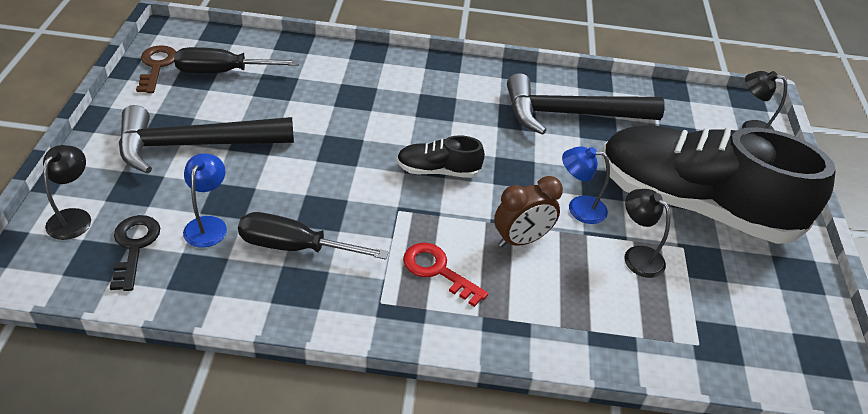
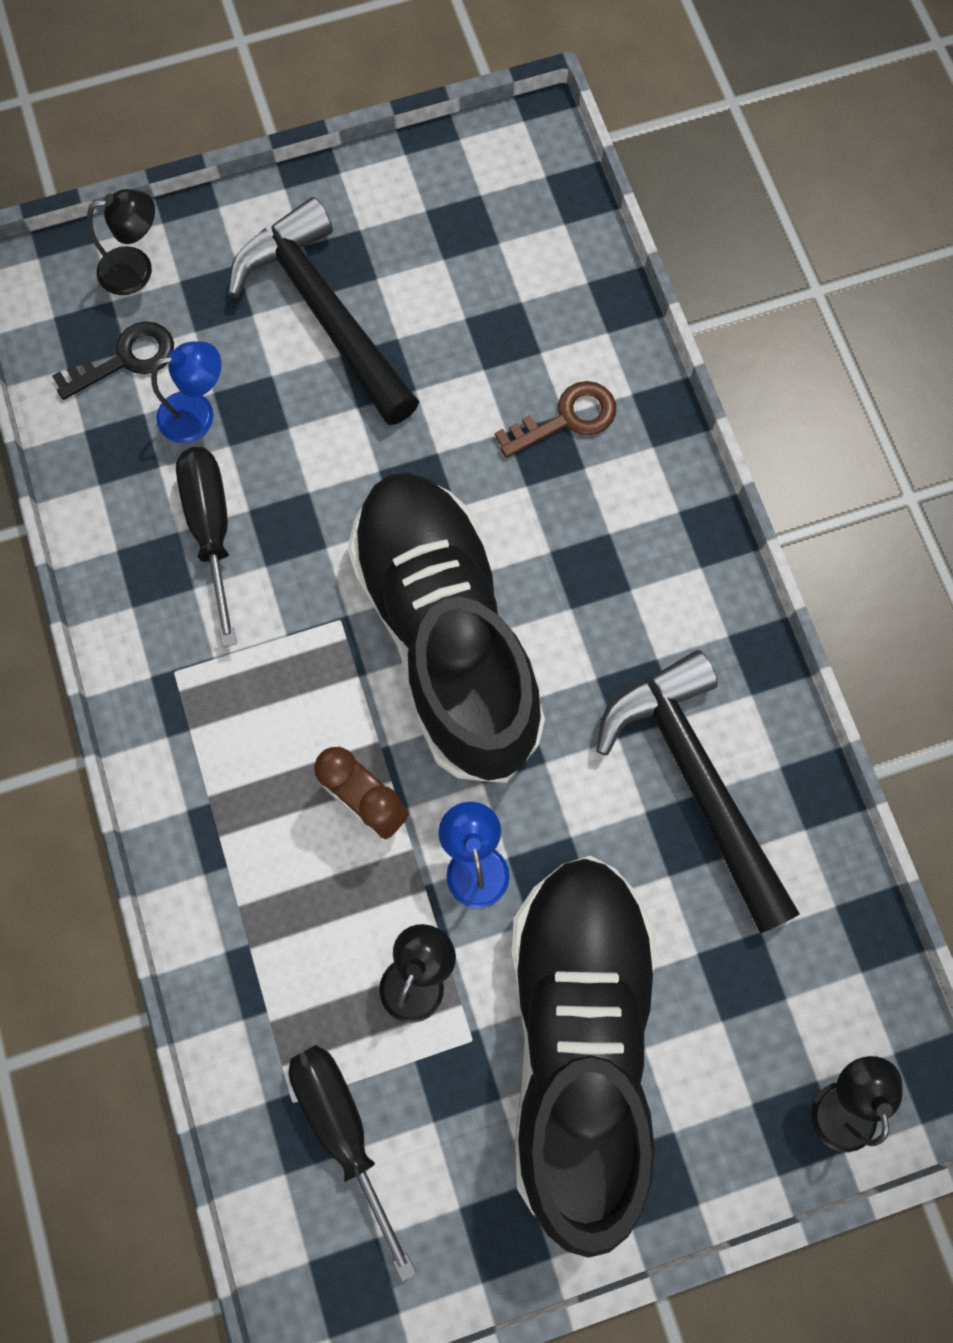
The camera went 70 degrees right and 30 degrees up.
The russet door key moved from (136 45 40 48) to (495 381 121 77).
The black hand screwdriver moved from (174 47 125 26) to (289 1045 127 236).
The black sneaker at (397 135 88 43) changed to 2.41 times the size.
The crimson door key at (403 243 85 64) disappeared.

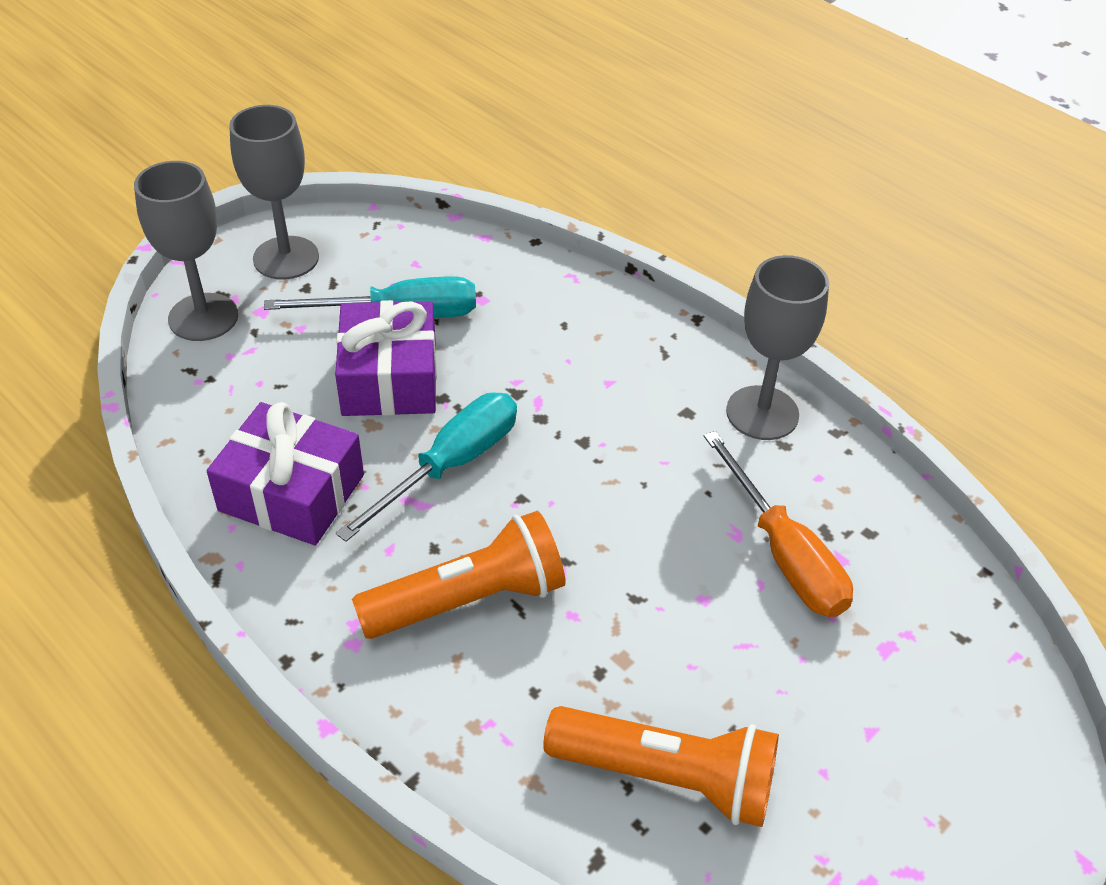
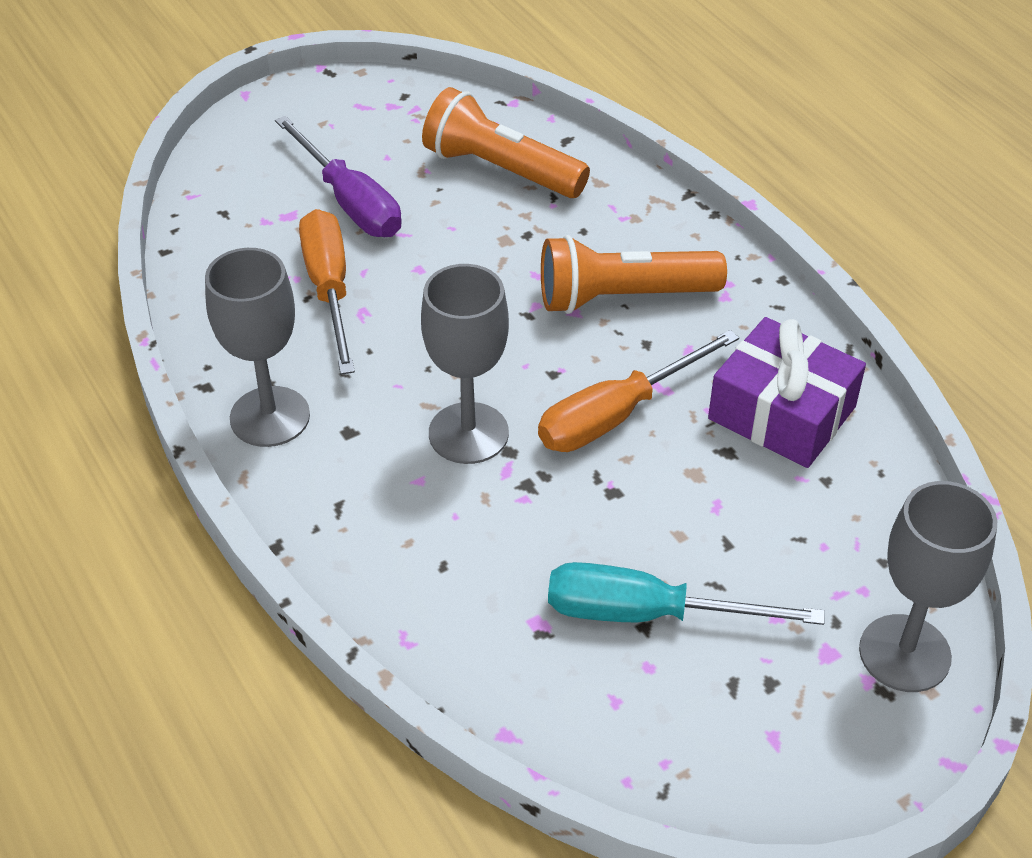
The camera went 165 degrees left and 0 degrees up.
The ash-grey chalice moved from (229 105 90 175) to (421 264 88 200).
The violet wrapped gift at (335 300 102 116) disappeared.
The aqua hand screwdriver at (336 392 181 150) became the orange hand screwdriver at (538 330 201 122).
The violet hand screwdriver at (275 116 127 121) appeared.

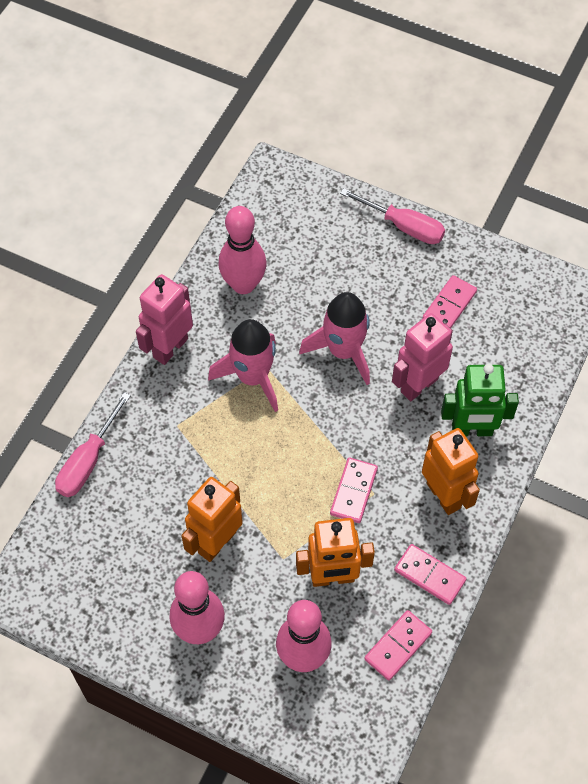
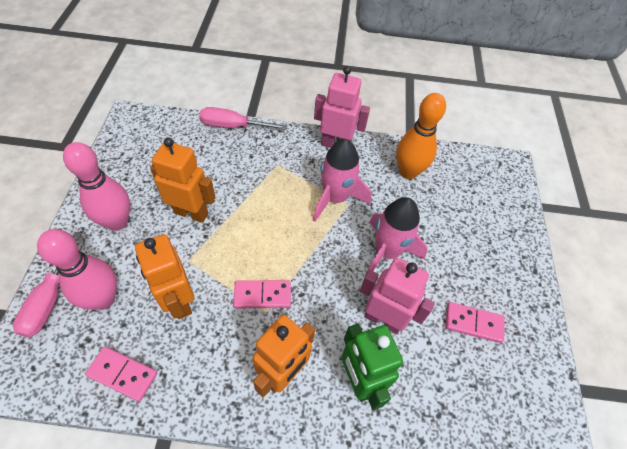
The camera went 65 degrees right and 5 degrees down.
The pink bowling pin at (219 206 48 88) became the orange bowling pin at (396 93 50 86).
The pink hand screwdriver moved from (340 188 105 56) to (13 232 69 105).
The pink domino piece at (394 544 73 61) disappeared.

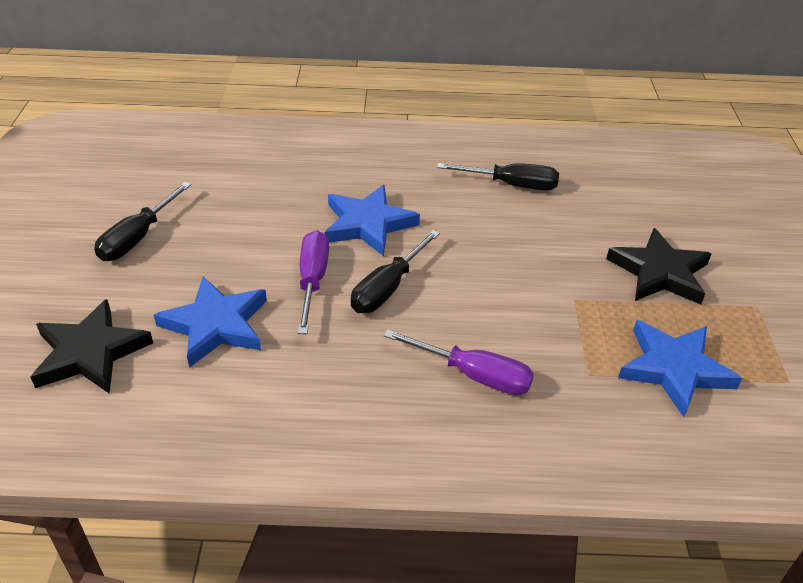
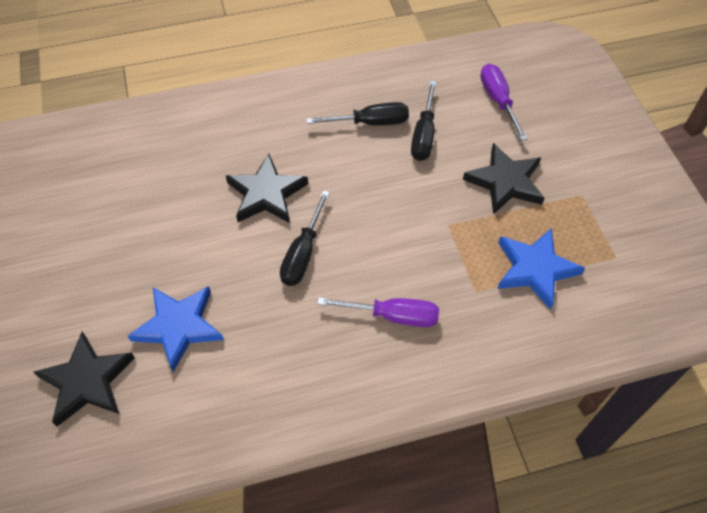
The camera went 15 degrees left and 15 degrees up.
The black hand screwdriver moved from (94 182 97 79) to (411 81 25 80).
The violet hand screwdriver moved from (298 230 31 104) to (480 64 47 77).
The blue star at (325 185 95 71) became the black star at (226 154 82 69).

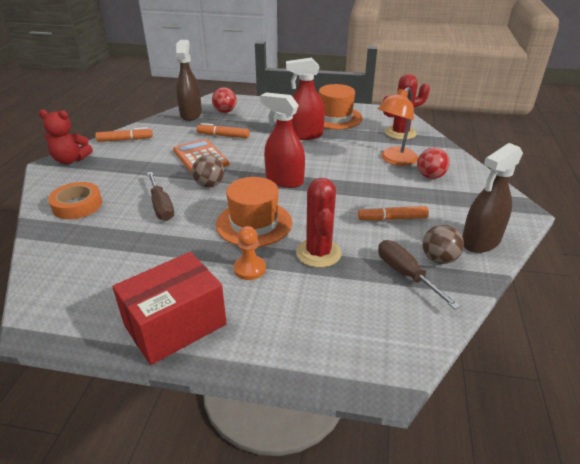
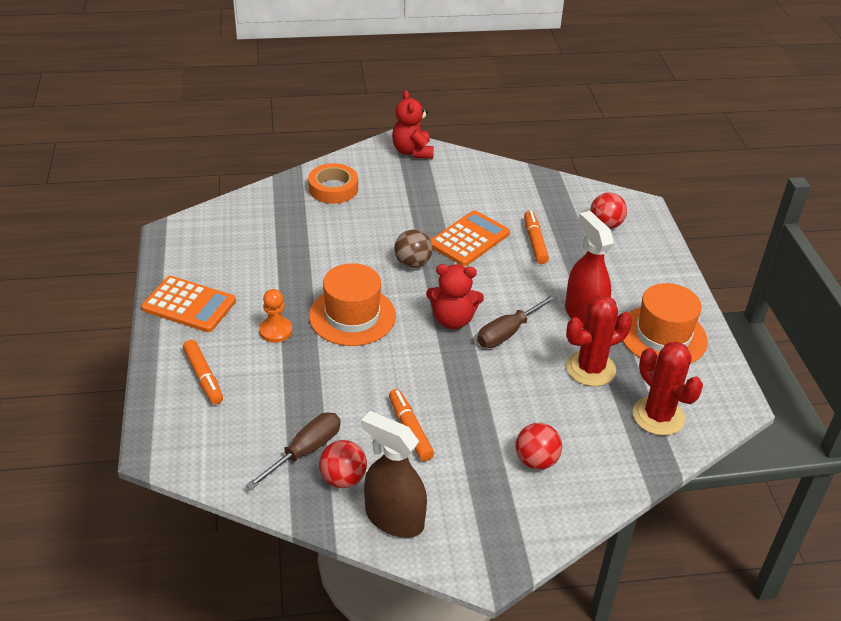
The camera went 70 degrees right and 5 degrees up.
The orange felt pen moved from (95 127 58 15) to (183 340 40 64).
The crimson package at (112 252 115 113) was replaced by the orange adding machine at (141 276 95 56).
The russet hand screwdriver moved from (147 172 27 49) to (477 294 80 54).
The russet spray cleaner at (176 40 26 81) disappeared.
The crimson spray cleaner at (260 92 45 96) was replaced by the crimson stuffed bear at (426 264 58 65).
The crimson saguaro cactus moved from (296 178 46 90) to (566 295 66 91).
The orange reading lamp at (378 87 40 79) disappeared.
The russet sphere at (422 224 42 40) became the crimson sphere at (319 440 48 48).

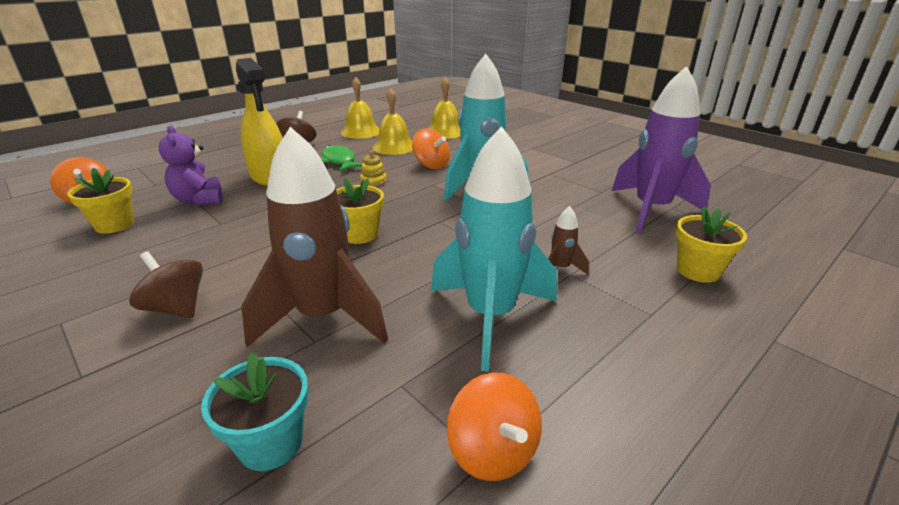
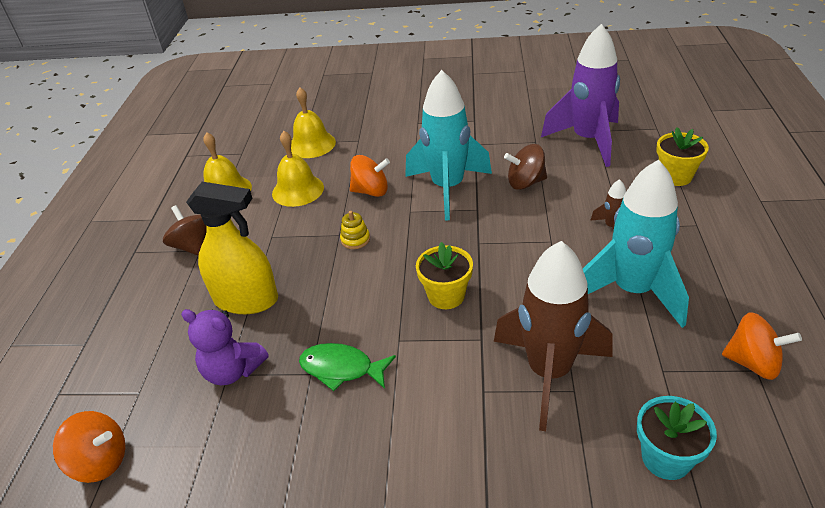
The camera went 40 degrees left and 10 degrees up.
The yellow flower pot at (67 168 67 66) disappeared.
The russet toy top moved from (129 251 74 67) to (504 144 43 46).
The leaf-green fish moved from (321 145 42 27) to (299 343 97 48).

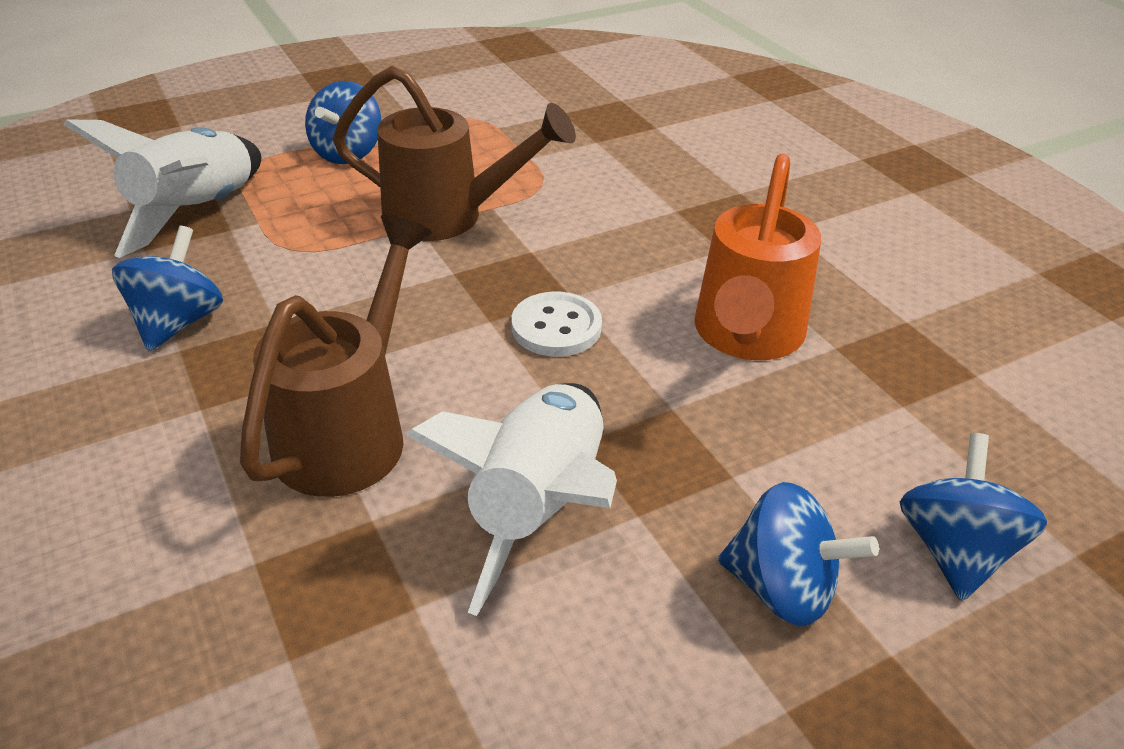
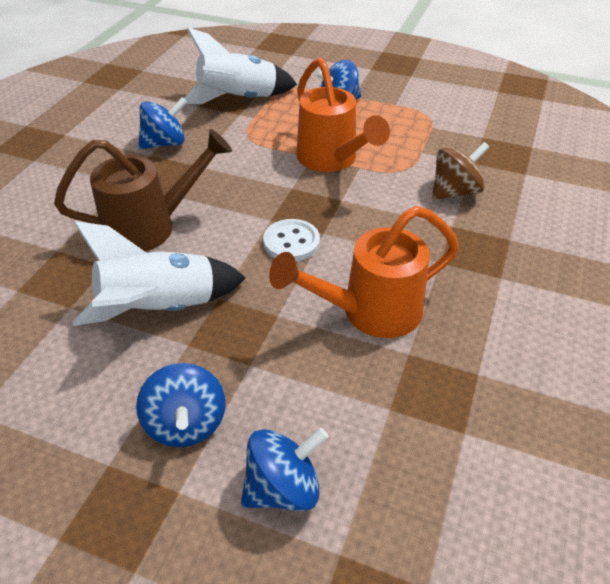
The camera went 50 degrees right and 5 degrees up.
The russet watering pot at (333 66 243 175) became the orange watering pot at (296 58 94 114).
The russet toy top at (432 142 57 58) appeared.

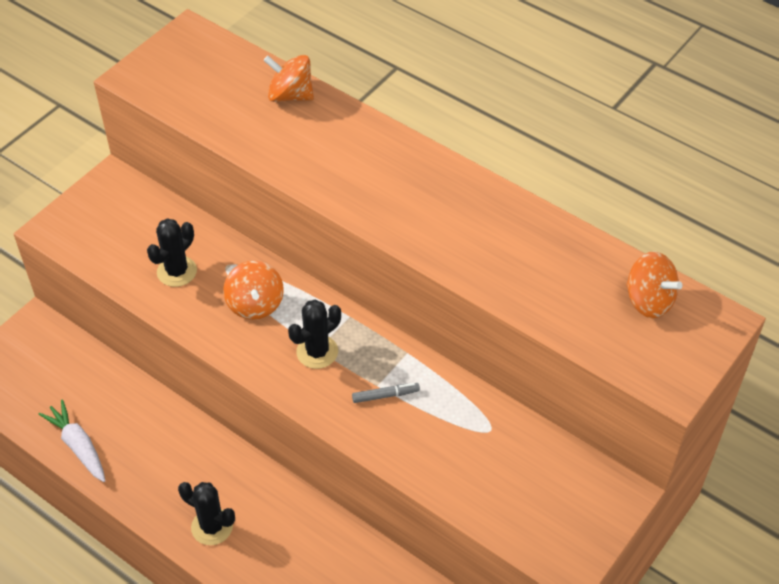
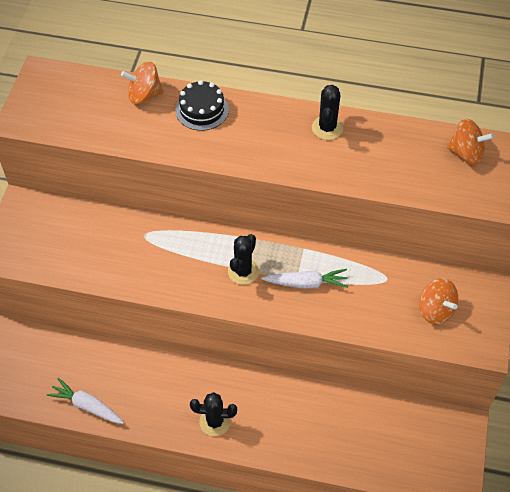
The camera went 25 degrees left and 5 degrees up.
The black saguaro cactus moved from (147 218 50 69) to (312 85 31 55).
The orange toy top moved from (223 261 61 59) to (419 278 39 46).
The ash-grey felt pen at (352 383 68 20) was replaced by the white root vegetable at (262 269 87 20).
The black layer cake at (175 80 54 51) appeared.

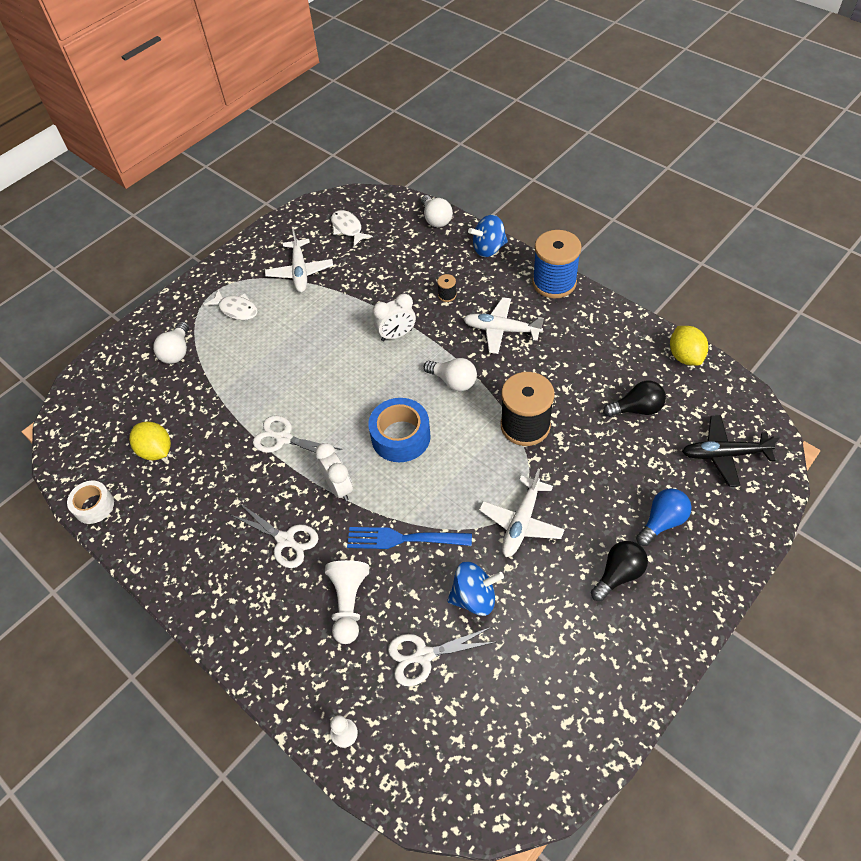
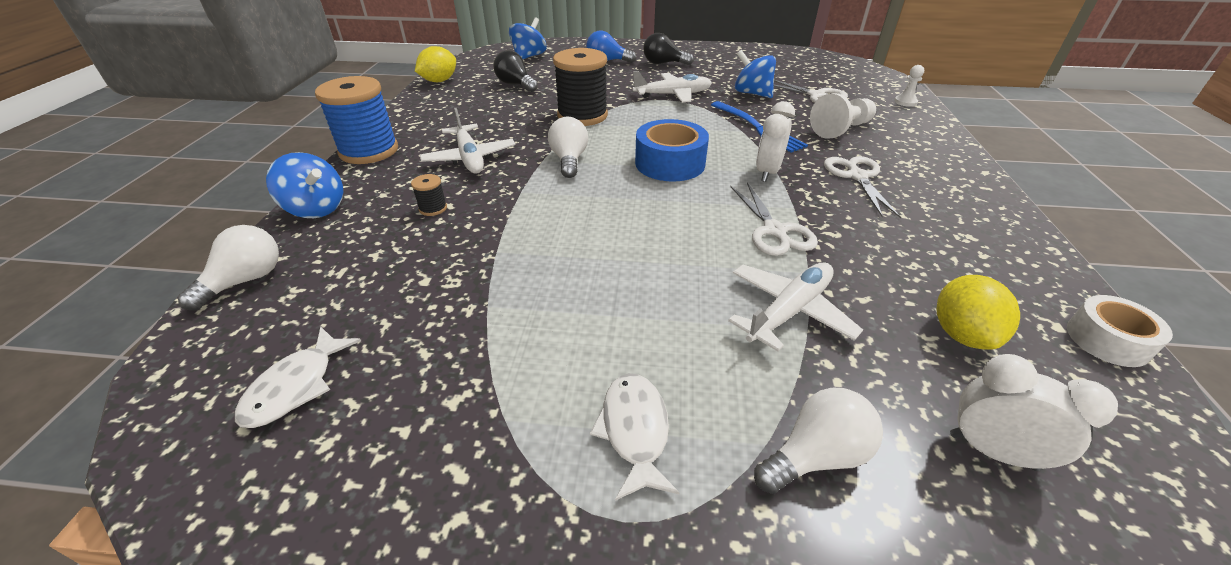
The camera went 130 degrees left and 15 degrees down.
The white plane moved from (265 228 68 65) to (728 263 135 89).
The white clock moved from (373 294 43 47) to (950 354 168 117).
The black plane at (682 415 98 72) was replaced by the blue toy top at (509 17 38 42).

